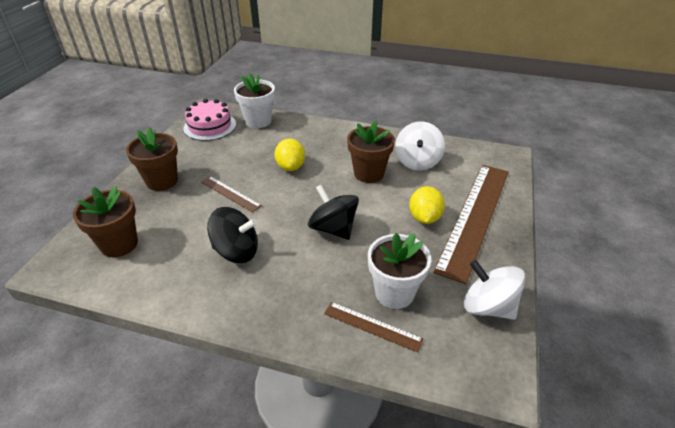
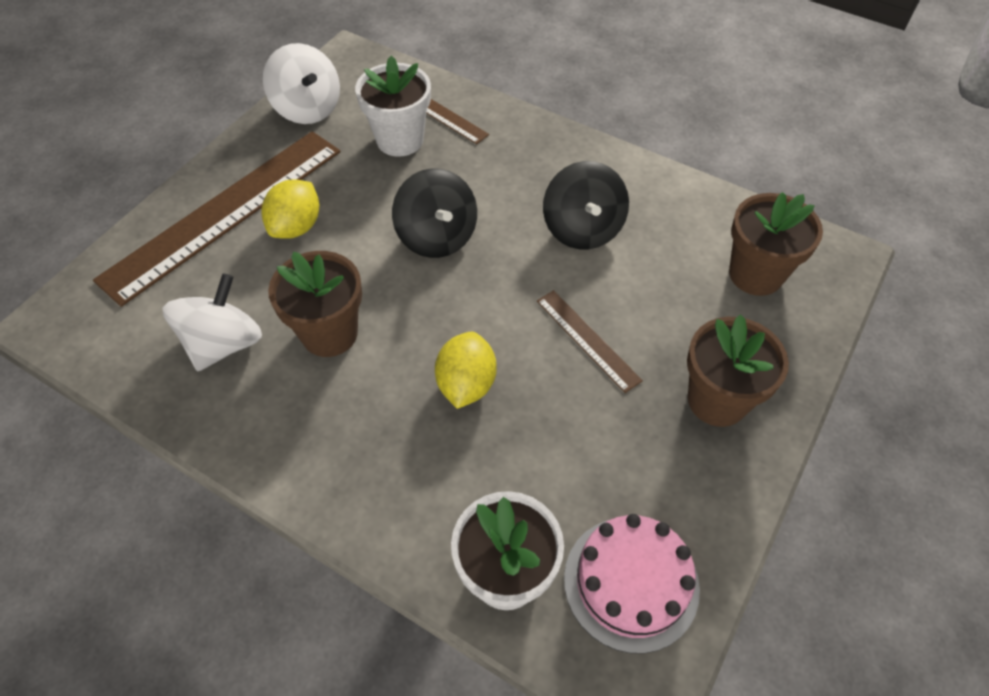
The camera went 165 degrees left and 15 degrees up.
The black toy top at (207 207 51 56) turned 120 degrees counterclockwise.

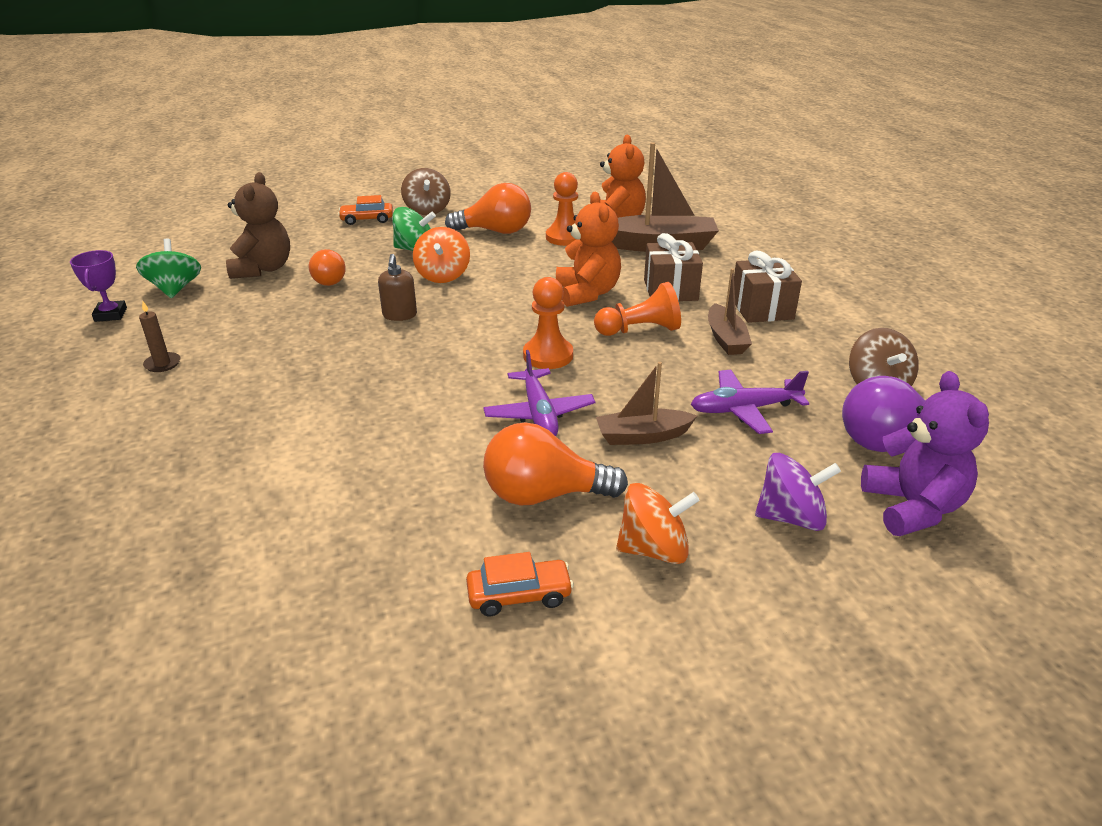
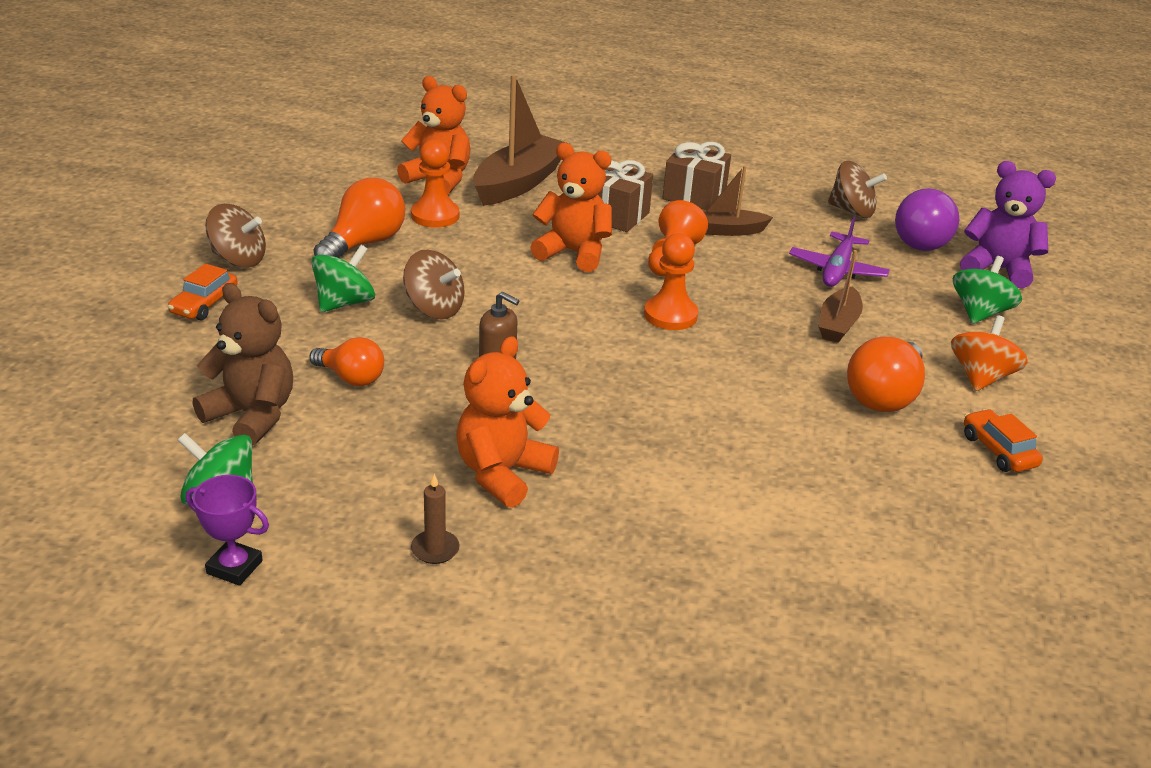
The camera went 60 degrees left and 0 degrees up.
The orange toy top at (413 227 57 56) became the russet toy top at (403 250 62 70).
The orange automobile at (466 552 108 64) turned 45 degrees counterclockwise.
The violet plane at (483 350 112 86) disappeared.
The russet toy boat at (708 268 44 87) turned 150 degrees clockwise.
The violet toy top at (755 453 86 78) became the leaf-green toy top at (953 256 69 68).
The orange stuffed bear at (456 336 103 172) appeared.

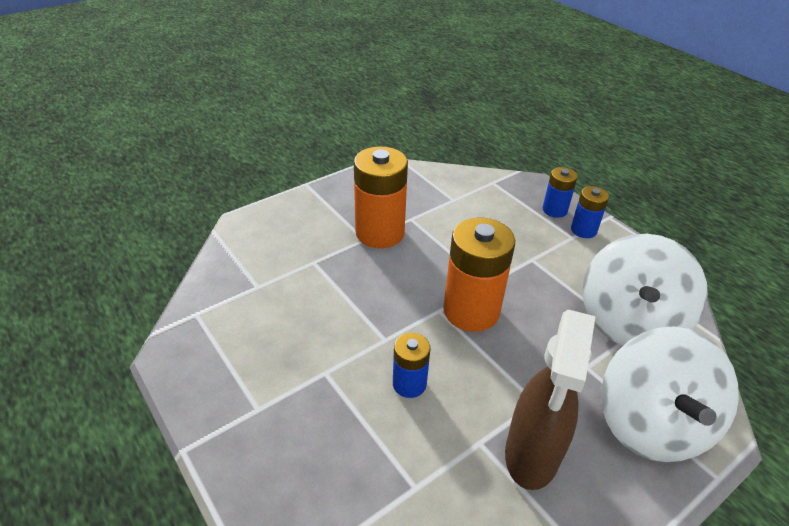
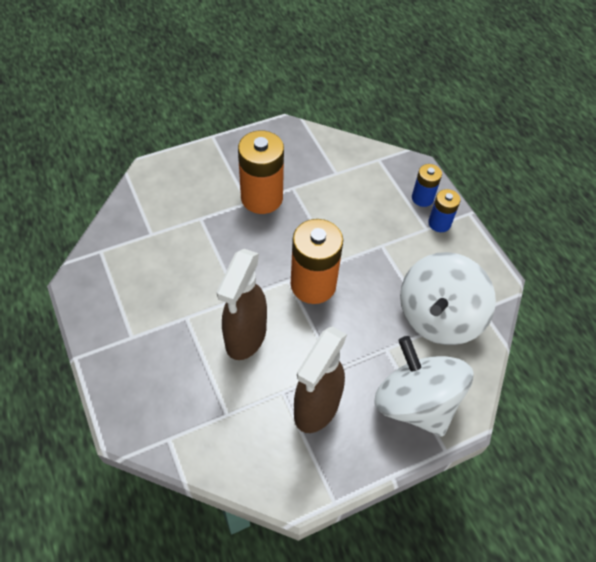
The camera went 10 degrees right and 15 degrees up.
The blue battery at (393 333 37 65) was replaced by the russet spray cleaner at (217 249 50 111).
The white toy top at (601 326 138 136) turned 135 degrees clockwise.

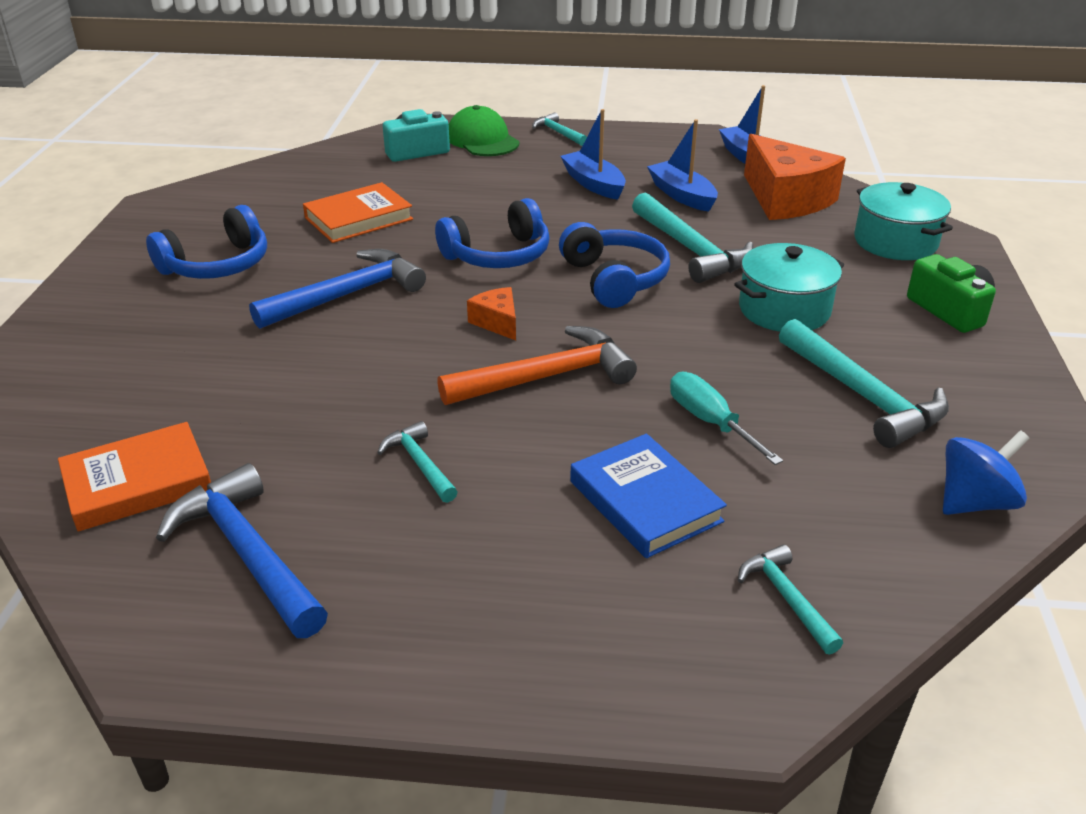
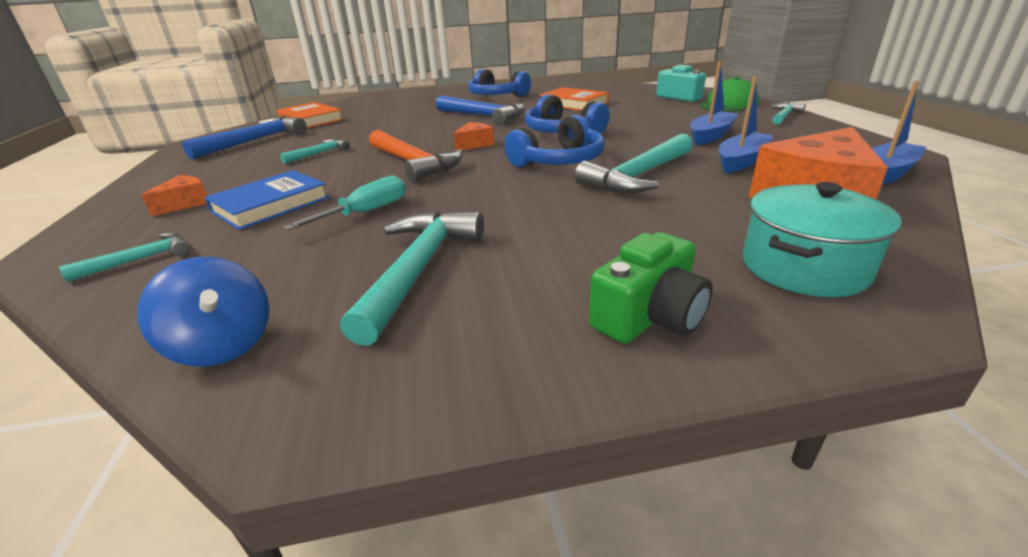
The camera went 75 degrees right and 5 degrees down.
The aqua pot at (734 243 110 89) disappeared.
The aqua claw hammer at (779 319 170 129) turned 150 degrees clockwise.
The orange cheese wedge at (141 175 66 41) appeared.

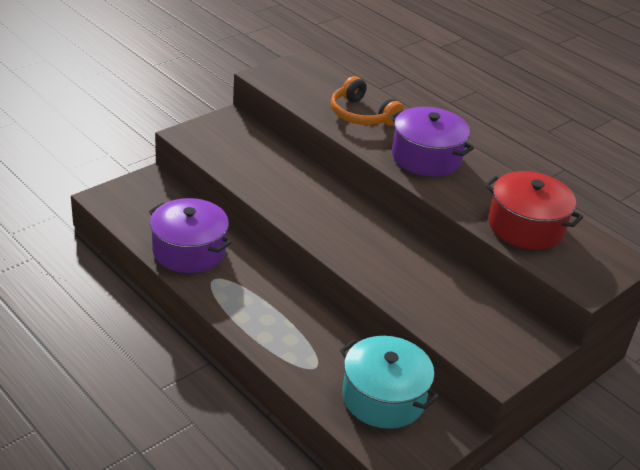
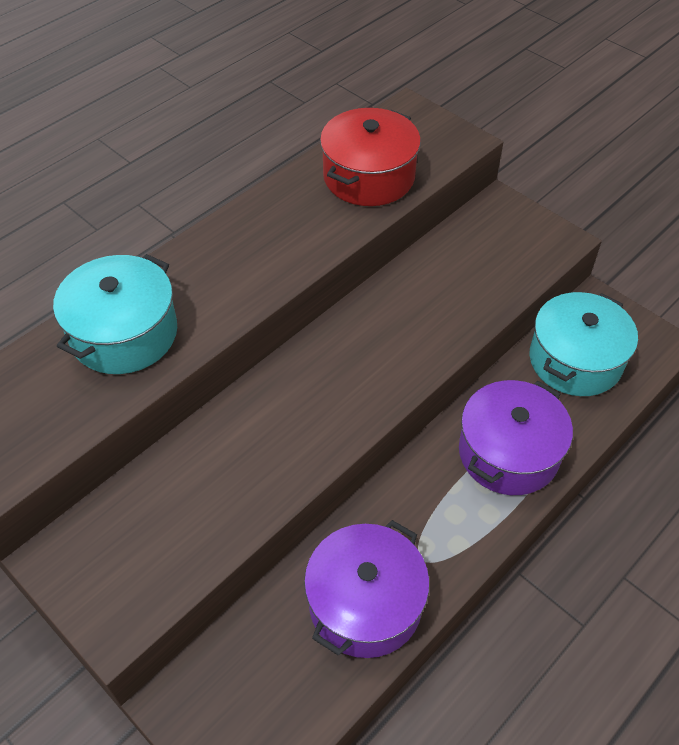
The camera went 90 degrees left and 15 degrees up.
The orange headphones at (331 76 73 50) was replaced by the aqua pot at (53 254 124 120).
The violet pot moved from (390 107 84 69) to (459 380 114 115).

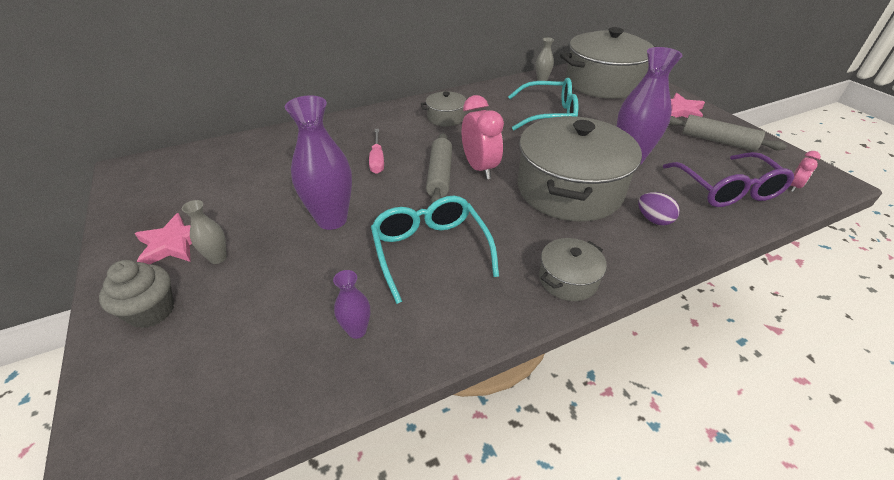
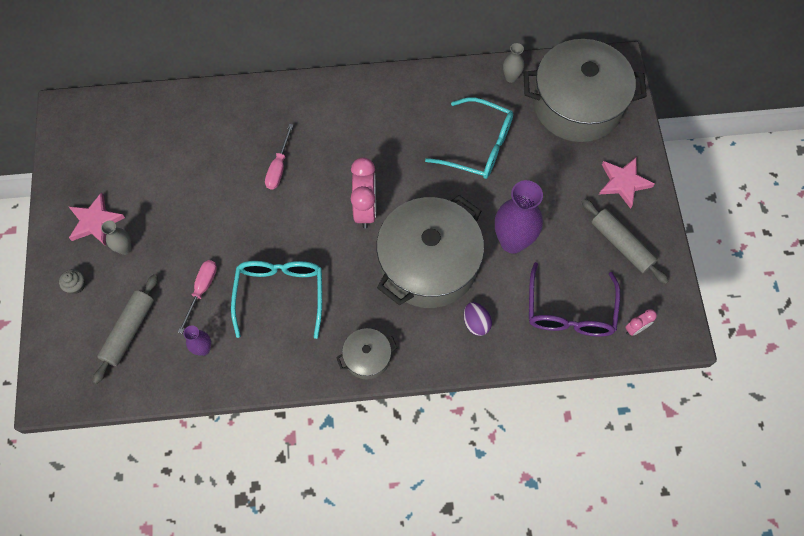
The camera went 20 degrees right and 25 degrees up.
The ash-grey fairy cake at (99 260 75 68) changed to 0.58 times the size.
The violet flower vase at (285 95 67 135) disappeared.
The ash-grey pot at (421 91 47 36) disappeared.
The ash-grey pastry roller moved from (426 133 26 70) to (93 274 65 110).
The pink hand screwdriver at (178 260 39 73) appeared.

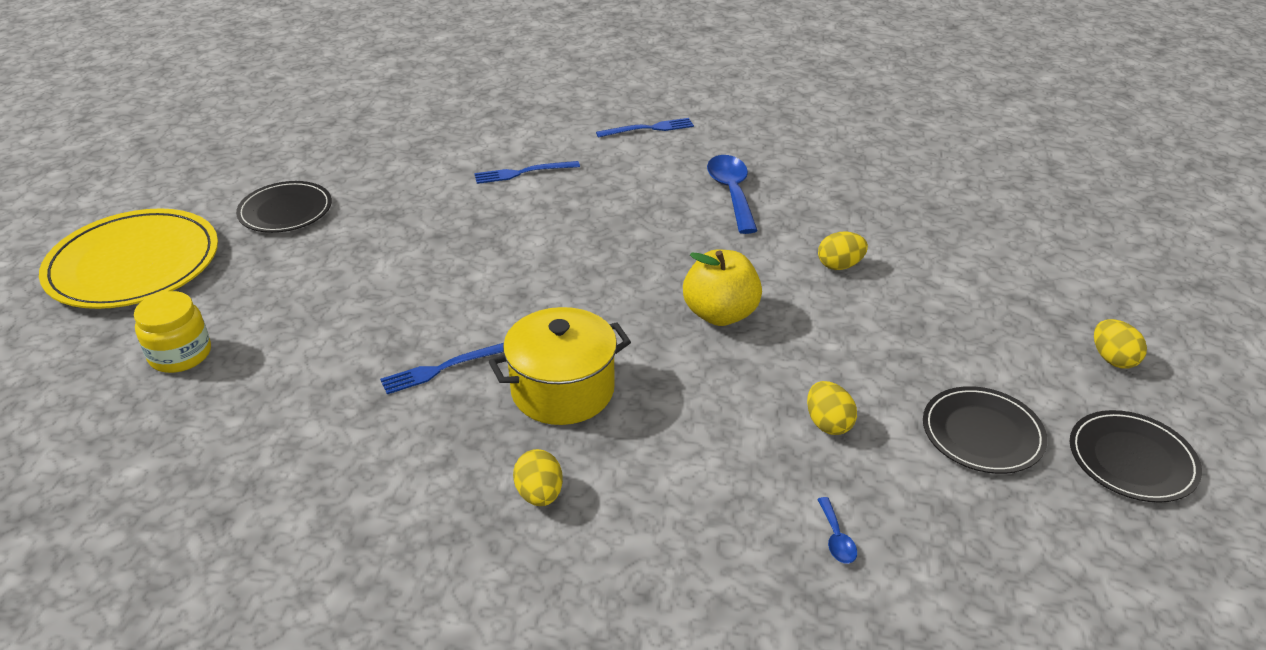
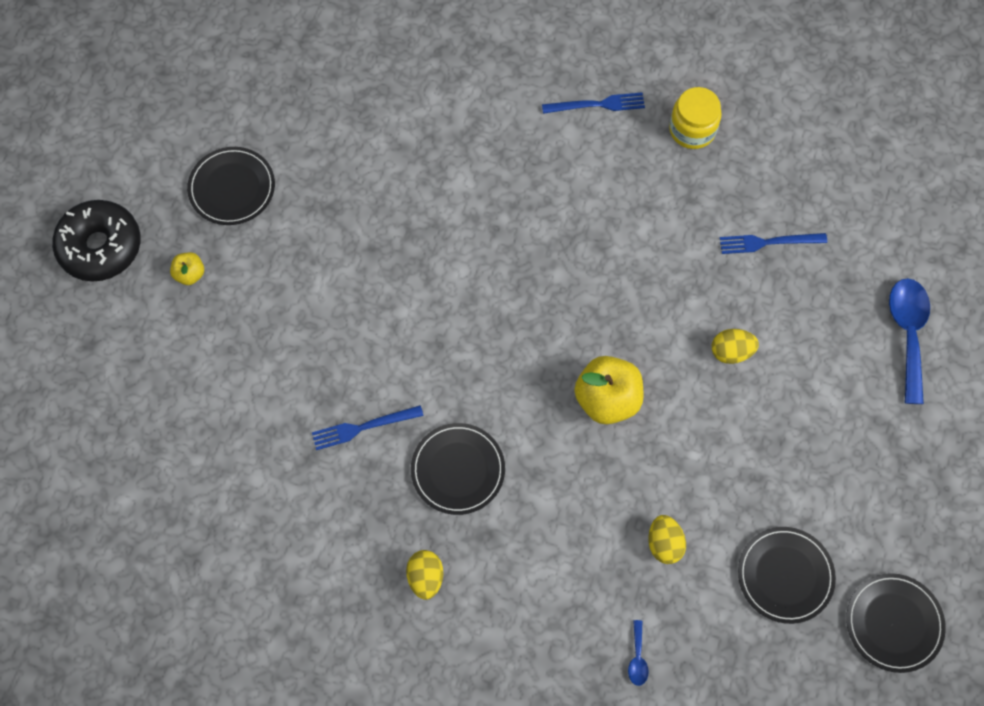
The camera went 10 degrees right and 30 degrees up.
The yellow flat dish at (39 208 179 101) was replaced by the black glazed donut at (52 200 89 82).
The yellow jar moved from (134 291 77 82) to (669 87 53 62).
The blue table fork moved from (474 161 106 23) to (720 233 107 21).
The yellow pot at (489 307 142 118) was replaced by the black flat dish at (411 423 94 92).
The blue tablespoon moved from (707 155 51 79) to (889 278 41 126).
The yellow toy egg at (1094 319 53 50) disappeared.
The yellow apple at (170 252 34 33) appeared.

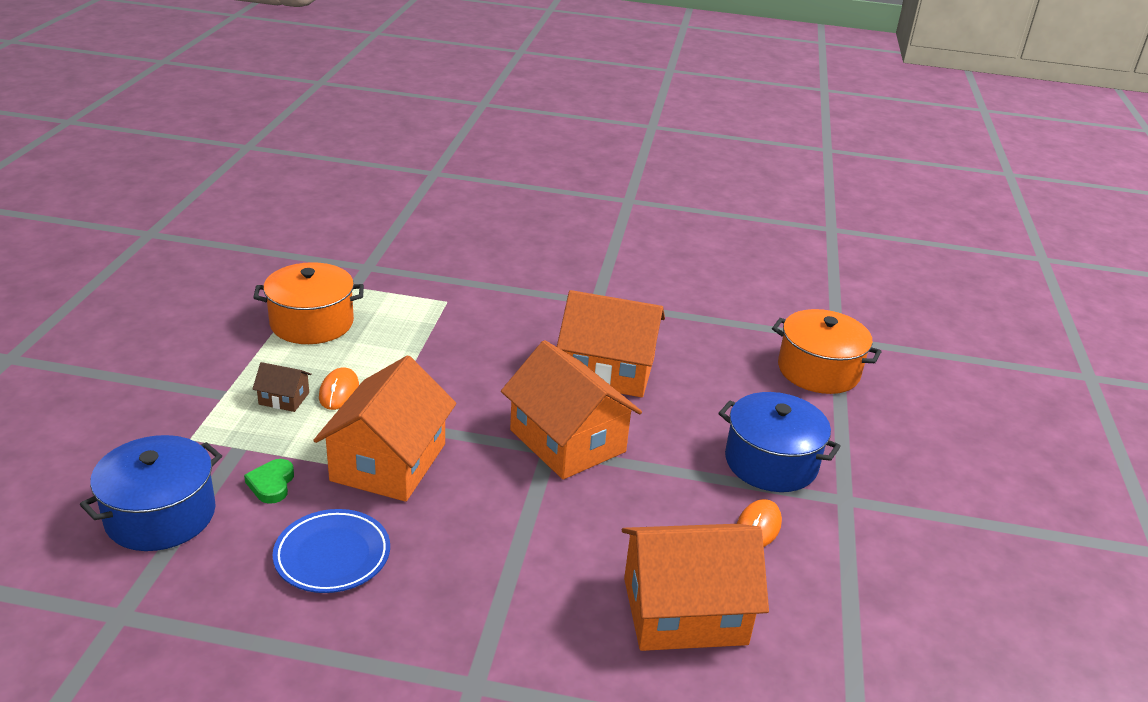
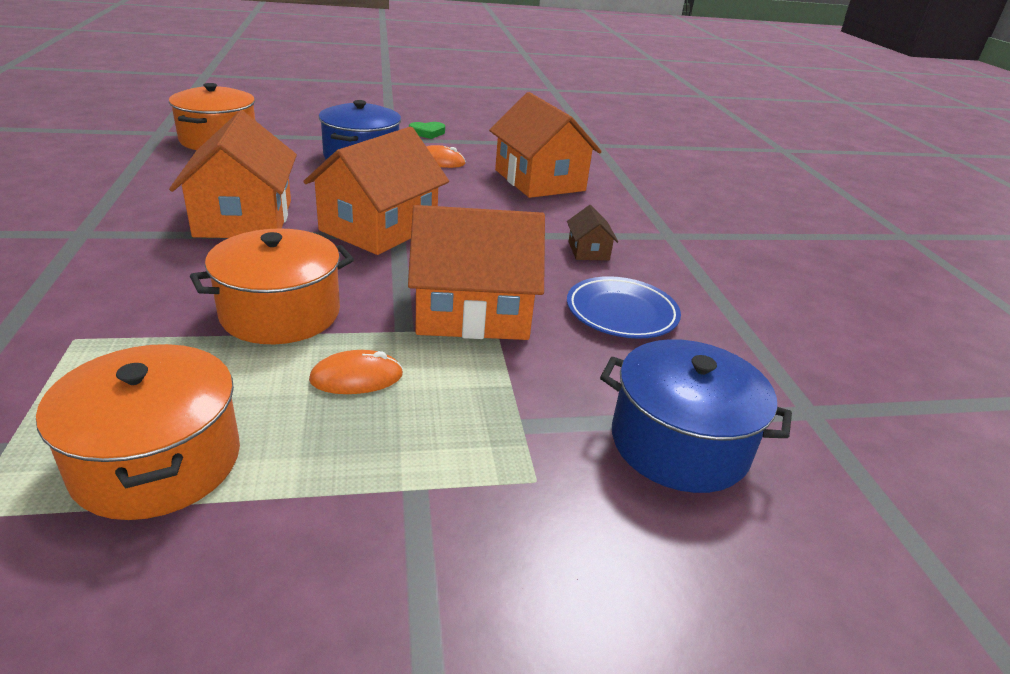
The camera went 110 degrees left and 0 degrees up.
The leaf-green love heart moved from (244 459 50 45) to (409 122 36 17).
The russet cottage moved from (252 362 60 50) to (567 205 51 56).
The orange pot at (190 228 164 116) appeared.

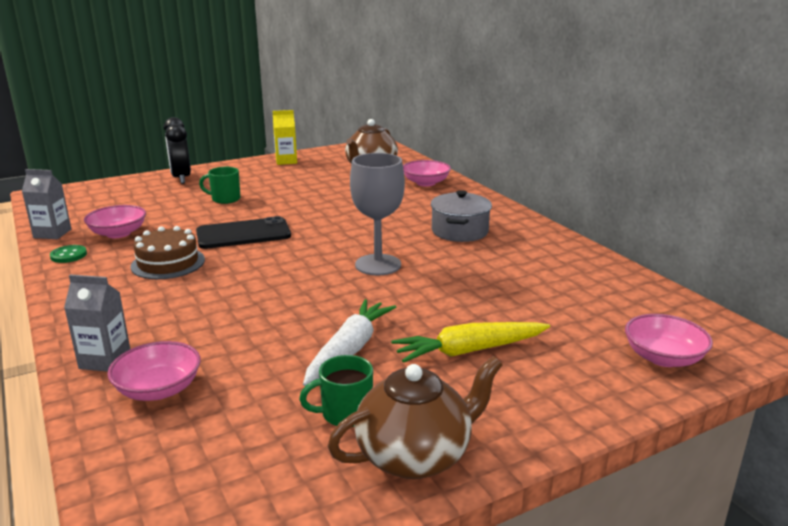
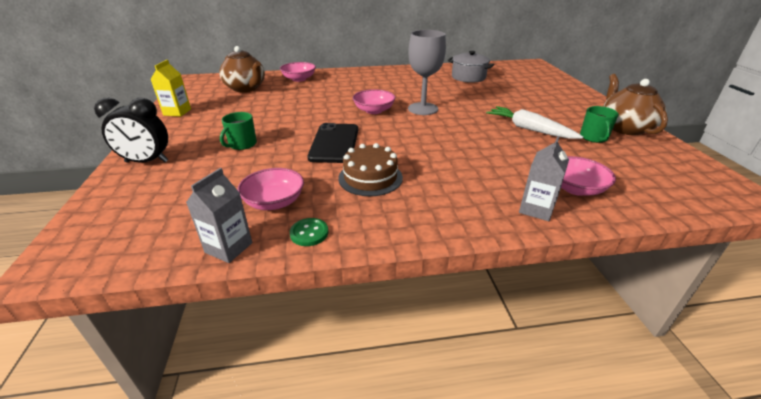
The camera went 70 degrees left and 10 degrees up.
The yellow root vegetable at (391 322 159 41) disappeared.
The ash-grey pot moved from (431 190 61 52) to (448 51 47 32).
The pink bowl moved from (625 314 88 53) to (353 89 43 25).

